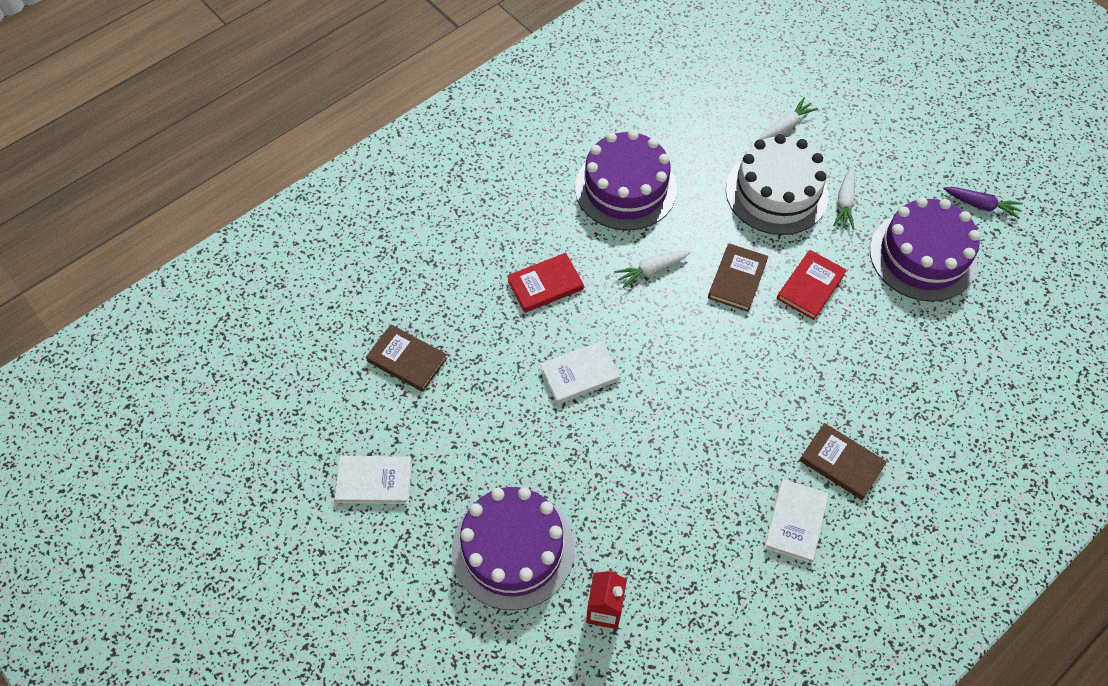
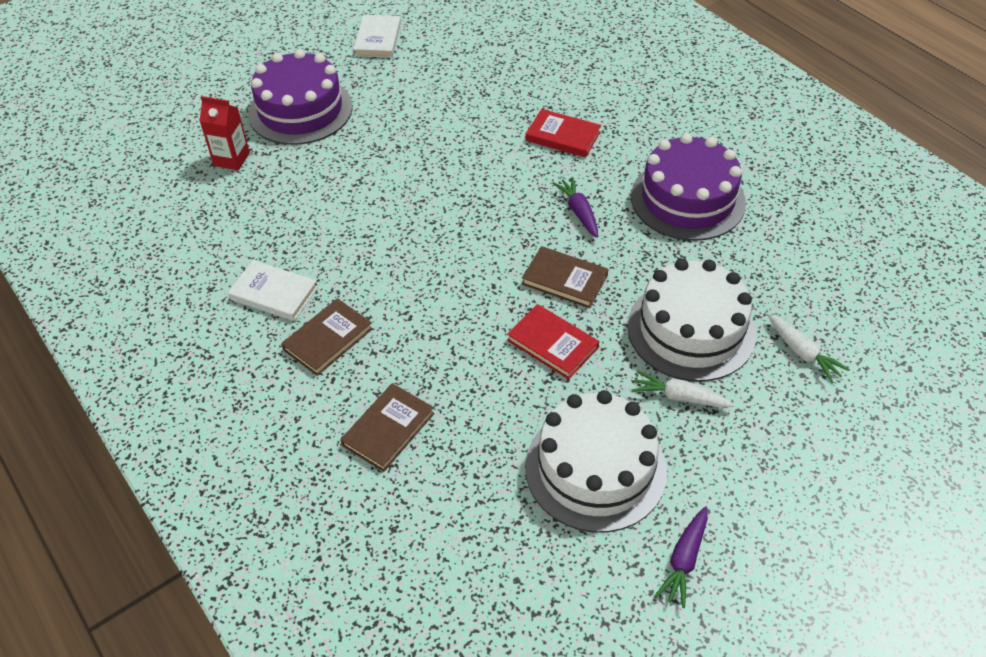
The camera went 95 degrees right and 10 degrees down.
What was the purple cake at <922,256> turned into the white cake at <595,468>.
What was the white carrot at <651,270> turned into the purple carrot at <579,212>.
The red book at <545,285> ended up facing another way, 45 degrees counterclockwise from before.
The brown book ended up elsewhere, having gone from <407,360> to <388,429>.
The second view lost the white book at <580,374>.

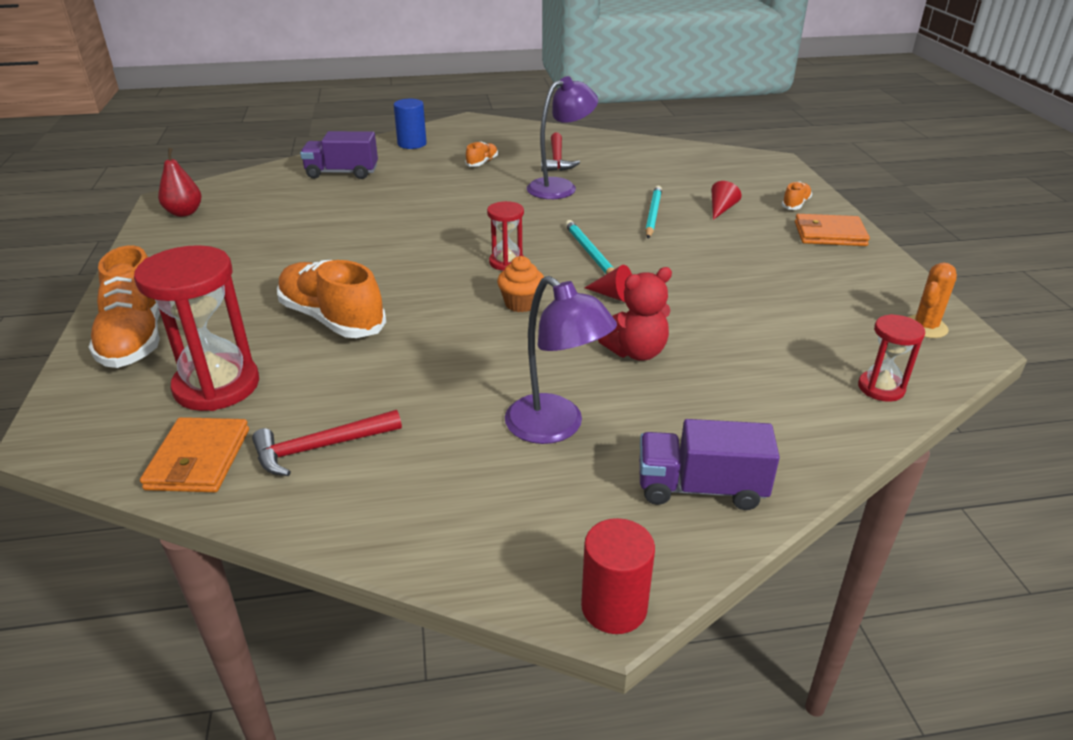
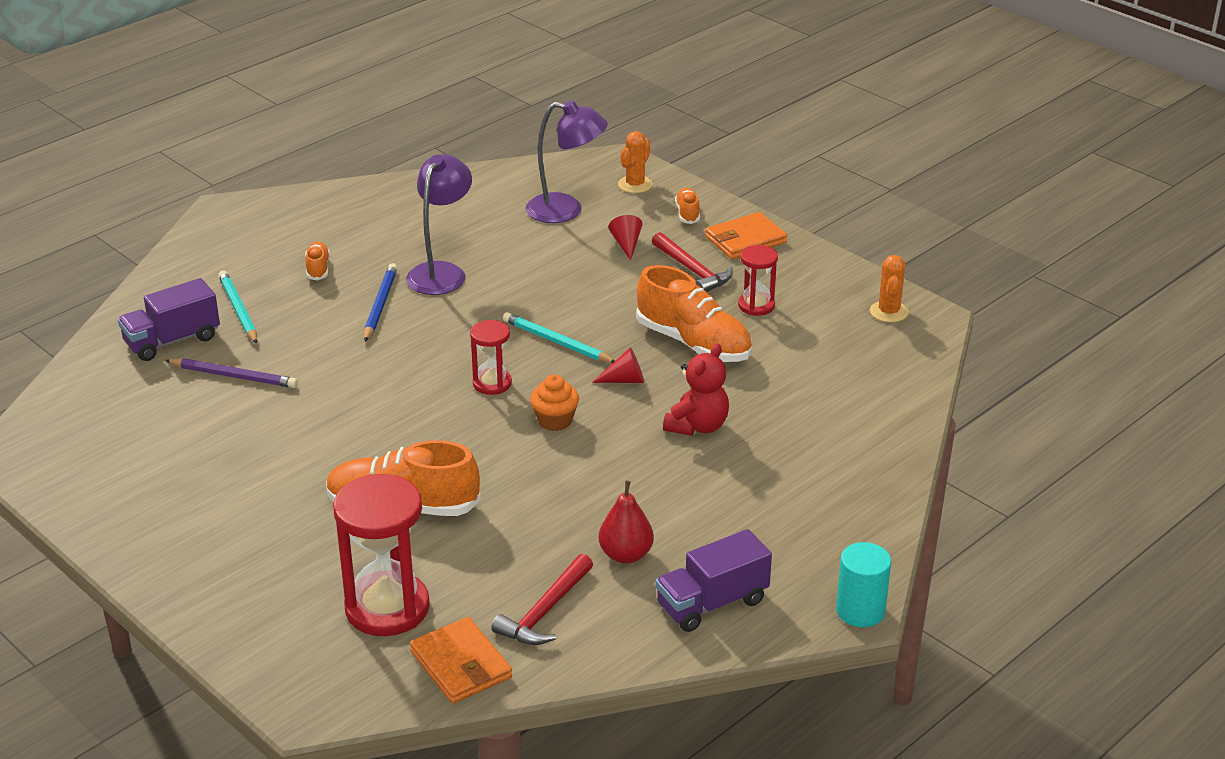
The camera went 35 degrees left and 0 degrees up.
The second view lost the blue cylinder at <412,144>.
The red hammer ended up elsewhere, having gone from <557,160> to <692,271>.
The red pear ended up elsewhere, having gone from <184,213> to <626,555>.
The turquoise pencil ended up elsewhere, having gone from <653,215> to <238,310>.
The orange shoe ended up elsewhere, having gone from <136,337> to <693,343>.
The purple lamp ended up elsewhere, having gone from <555,428> to <566,210>.
The red hourglass ended up elsewhere, having gone from <881,388> to <756,305>.
The purple truck ended up elsewhere, having gone from <700,488> to <712,603>.
What was the red cylinder at <614,607> turned into the turquoise cylinder at <860,611>.
The second view gained the orange cactus at <635,185>.
The second view gained the blue pencil at <380,305>.
The second view gained the purple pencil at <234,376>.

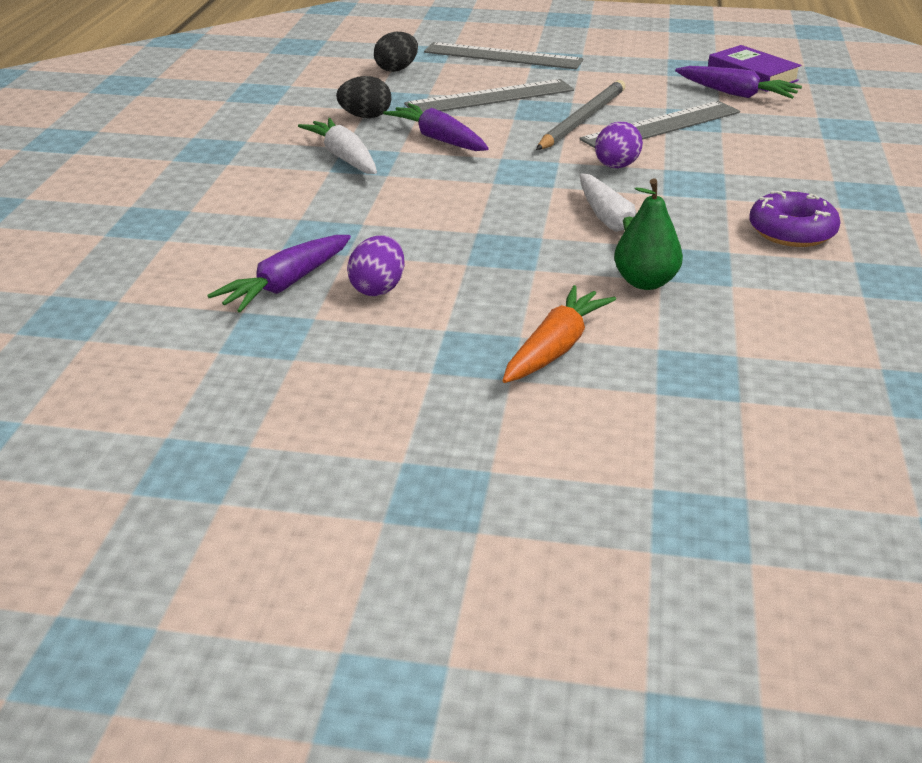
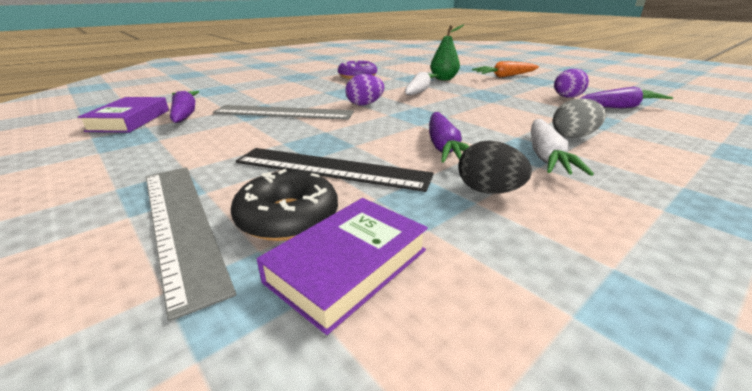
The camera went 140 degrees left and 5 degrees down.
Where the black egg stood at <396,69>, the purple book came to stand at <348,265>.
What was the grey ruler at <490,97> turned into the black ruler at <331,168>.
The second view lost the grey pencil at <582,120>.
The second view gained the grey egg at <573,136>.
The second view gained the black donut at <288,217>.

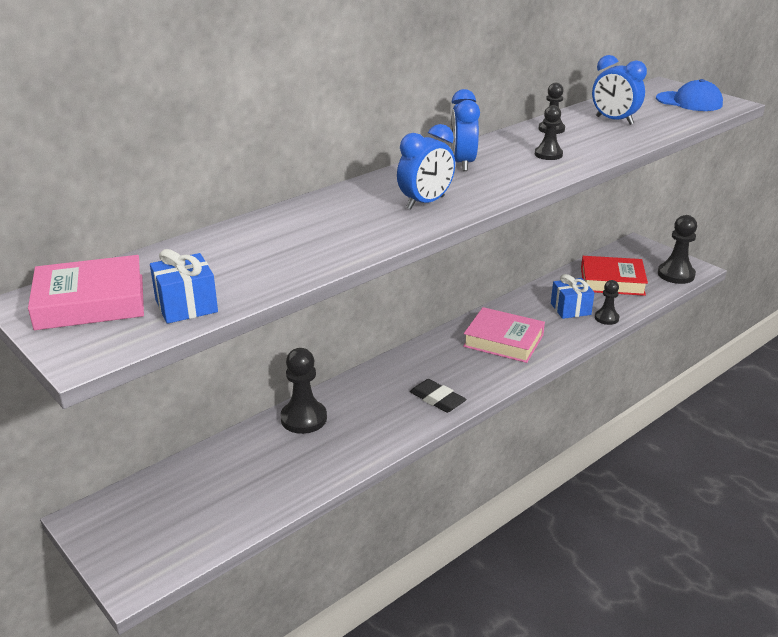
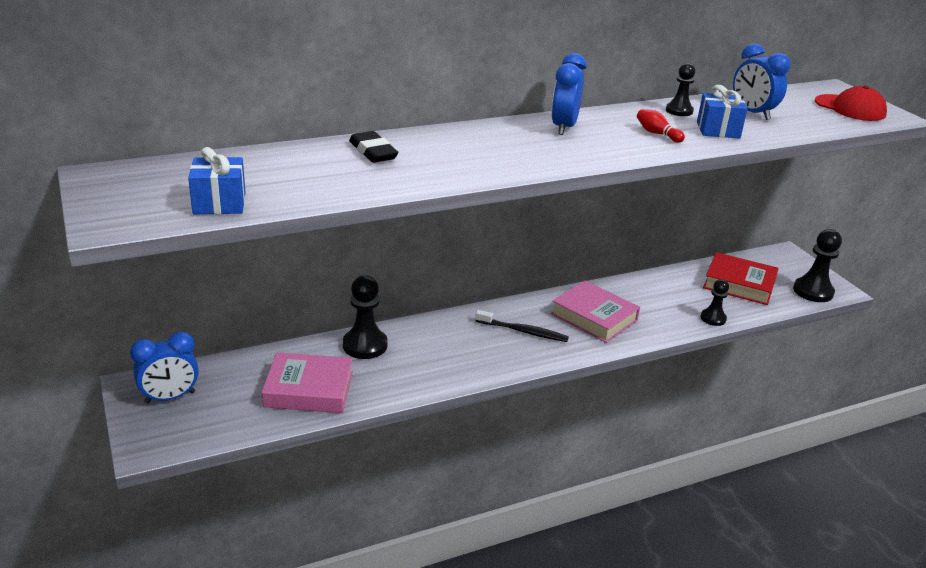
The camera went 15 degrees right and 0 degrees up.
What was the blue cap at <689,102> turned into the red cap at <850,108>.
Where the black pawn stood at <548,154>, the red bowling pin came to stand at <657,134>.
The blue clock ended up elsewhere, having gone from <425,203> to <170,397>.
The pink book ended up elsewhere, having gone from <90,302> to <309,389>.
The blue gift ended up elsewhere, having gone from <570,309> to <718,130>.
The black eraser ended up elsewhere, having gone from <437,399> to <373,152>.
The second view gained the black toothbrush at <523,331>.

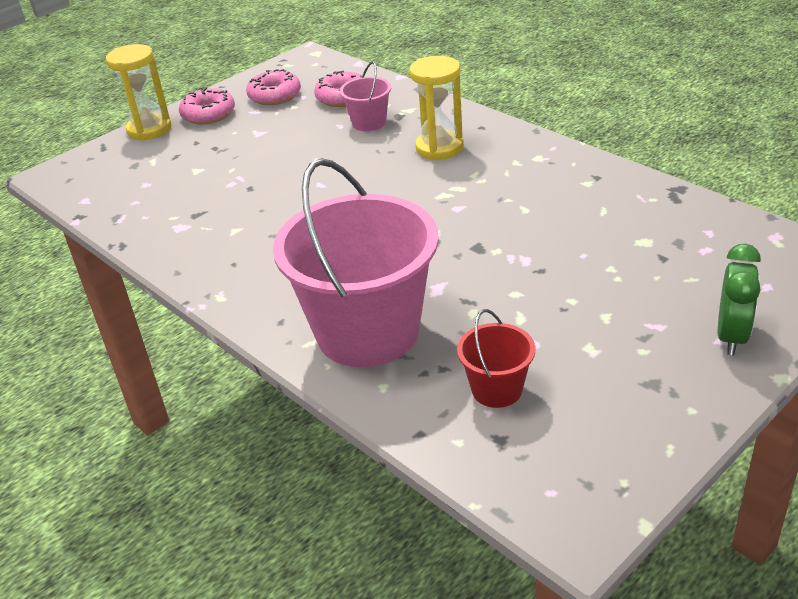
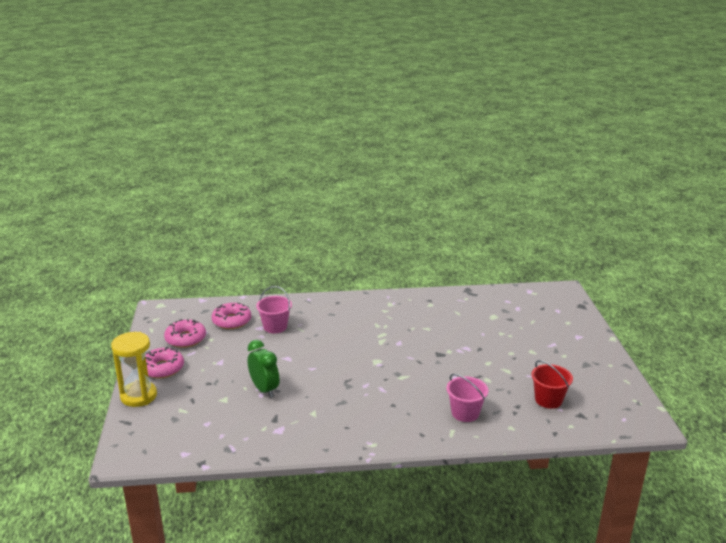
The camera went 55 degrees left and 10 degrees down.
The second view lost the yellow hourglass at <439,148>.
The size of the pink bucket at <367,332> changed by a factor of 0.45.
The green clock ended up elsewhere, having gone from <731,336> to <264,389>.

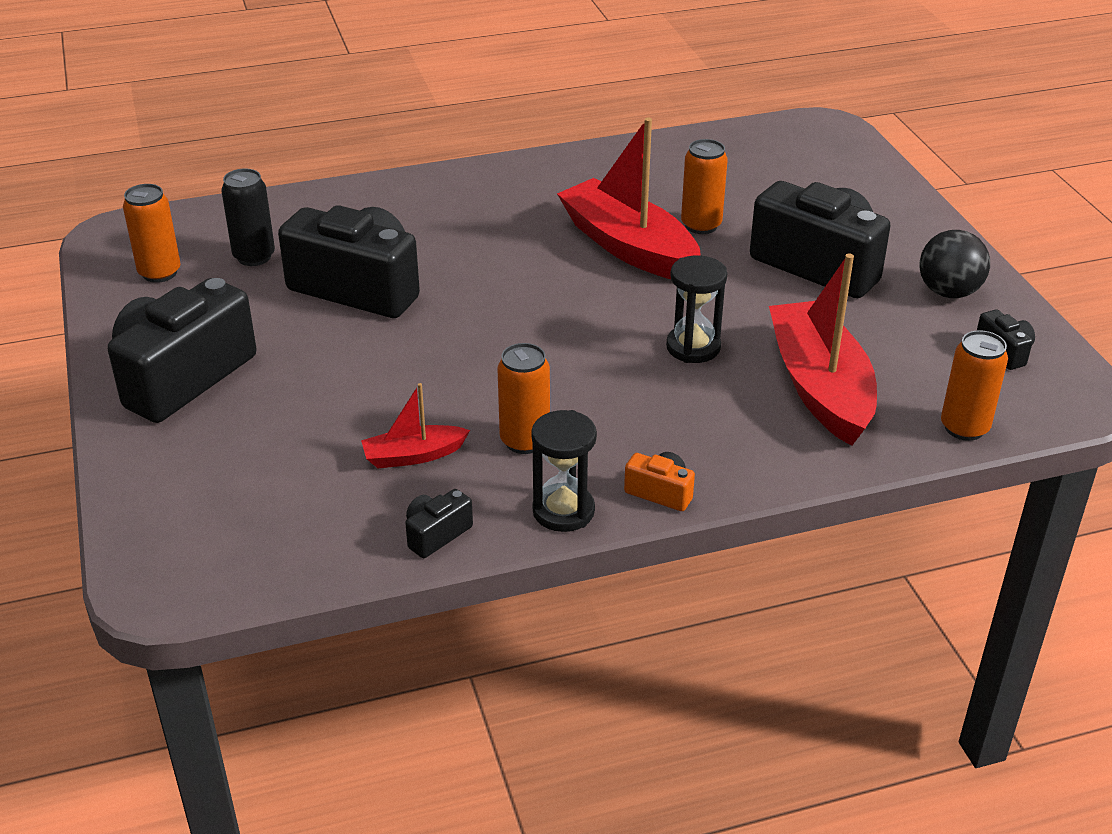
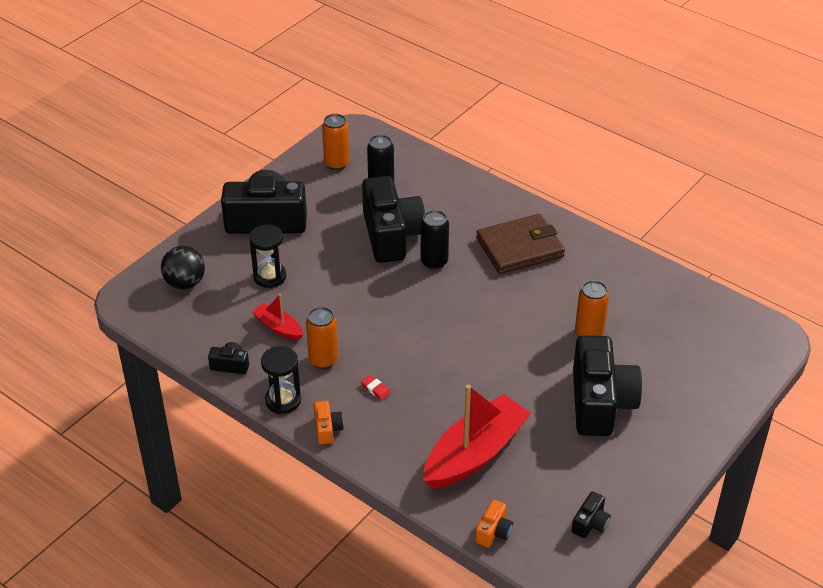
The camera went 55 degrees right and 5 degrees up.
The second view lost the red boat at <628,247>.
The black ball ended up elsewhere, having gone from <948,292> to <185,283>.
The black hourglass ended up elsewhere, having gone from <693,347> to <270,277>.
Where the orange can stood at <964,428>, the orange camera came to stand at <493,532>.
The second view gained the black can at <434,262>.
The second view gained the brown wallet at <520,247>.
The second view gained the red eraser at <375,389>.

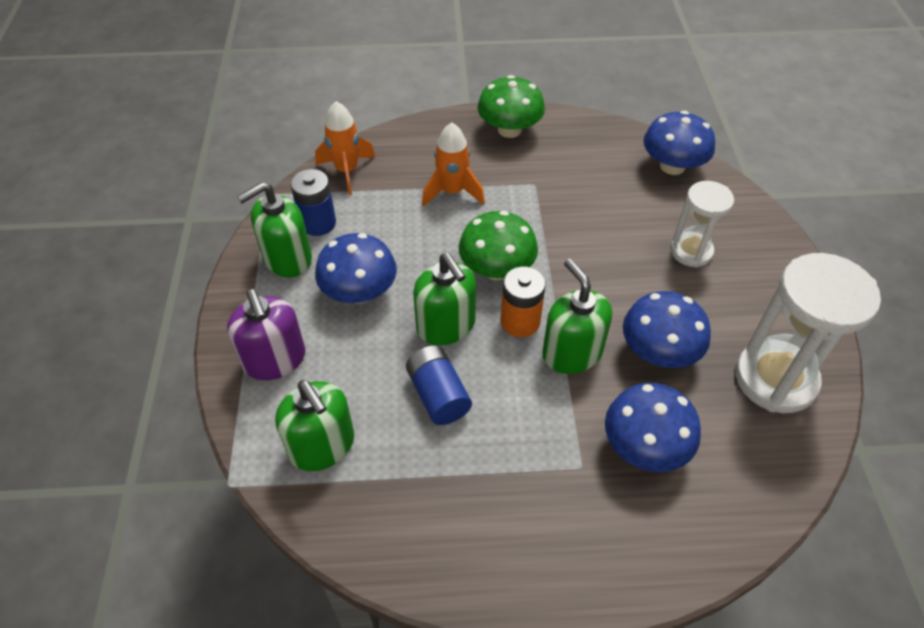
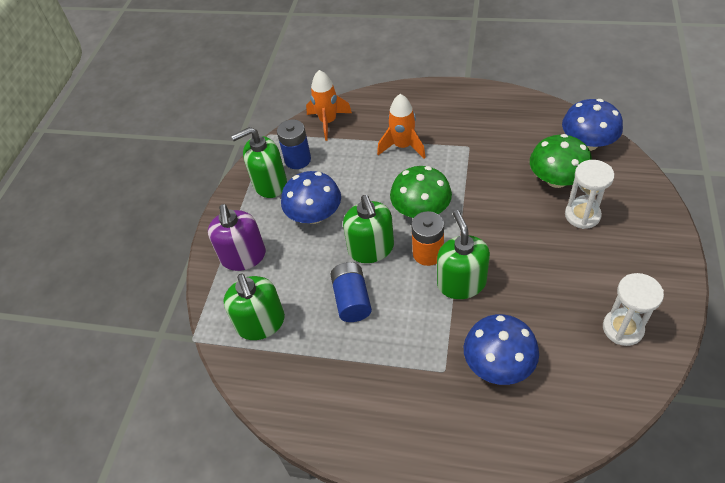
The camera went 20 degrees right and 0 degrees up.
The green mushroom ended up elsewhere, having gone from <509,129> to <556,179>.
The size of the white hourglass at <775,379> changed by a factor of 0.60.
The second view lost the blue mushroom at <658,351>.

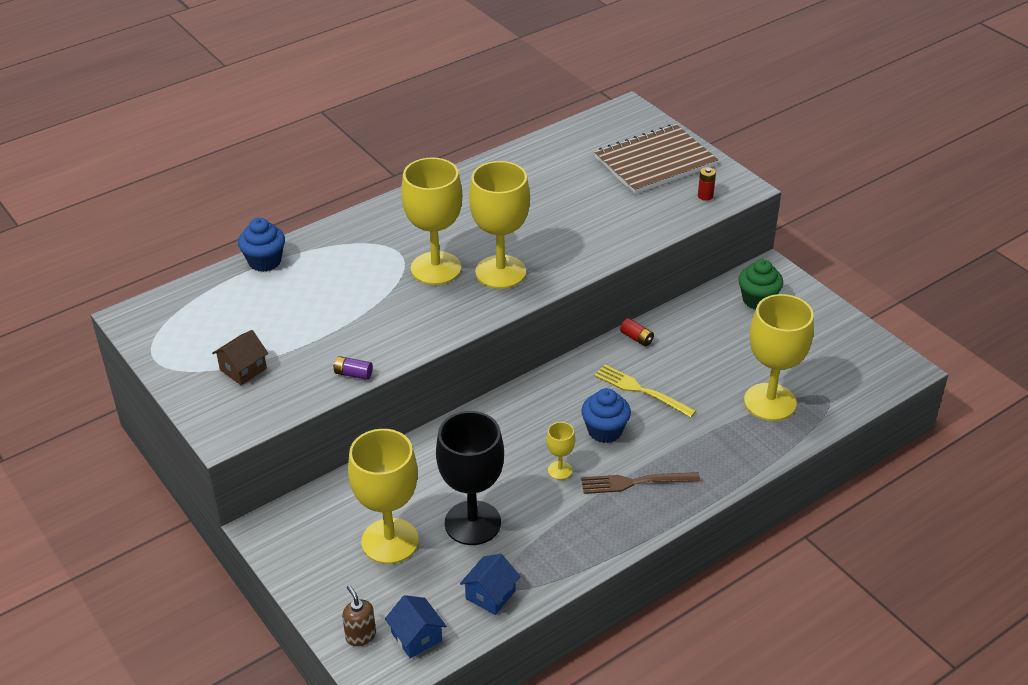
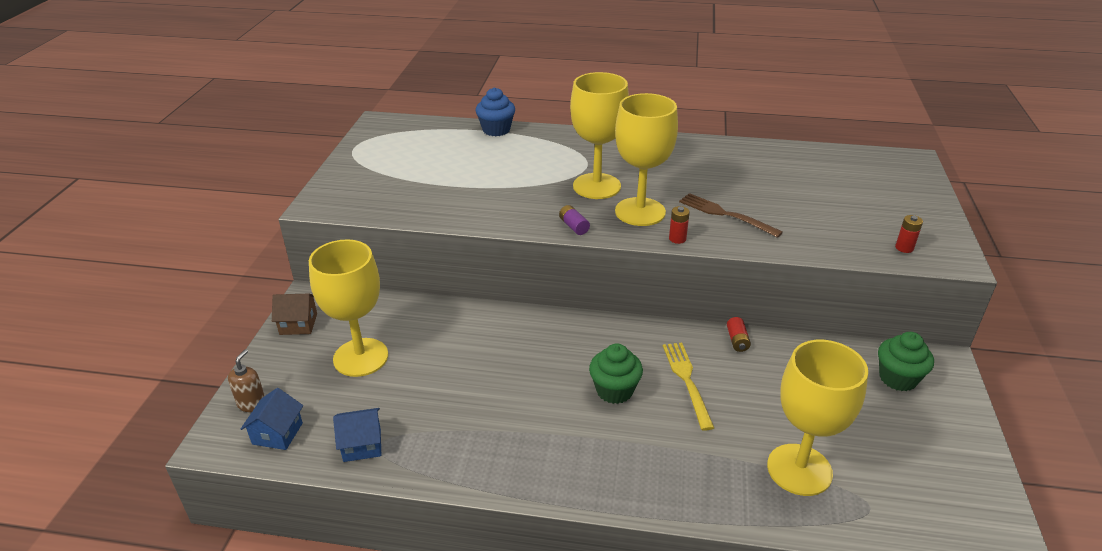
The camera went 45 degrees right and 5 degrees down.
The second view lost the brown notebook at <655,161>.
The brown house ended up elsewhere, having gone from <243,369> to <298,324>.
The purple battery ended up elsewhere, having gone from <353,374> to <574,226>.
What was the blue cupcake at <605,431> turned into the green cupcake at <614,390>.
The second view lost the black goblet at <472,523>.
The second view lost the yellow goblet at <560,470>.
The brown fork ended up elsewhere, having gone from <634,482> to <725,214>.
The second view gained the red battery at <677,239>.

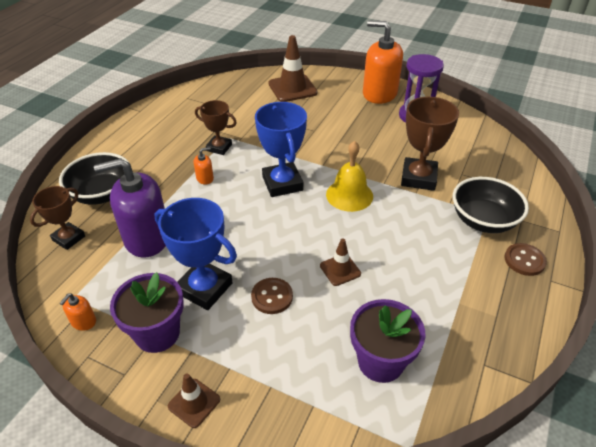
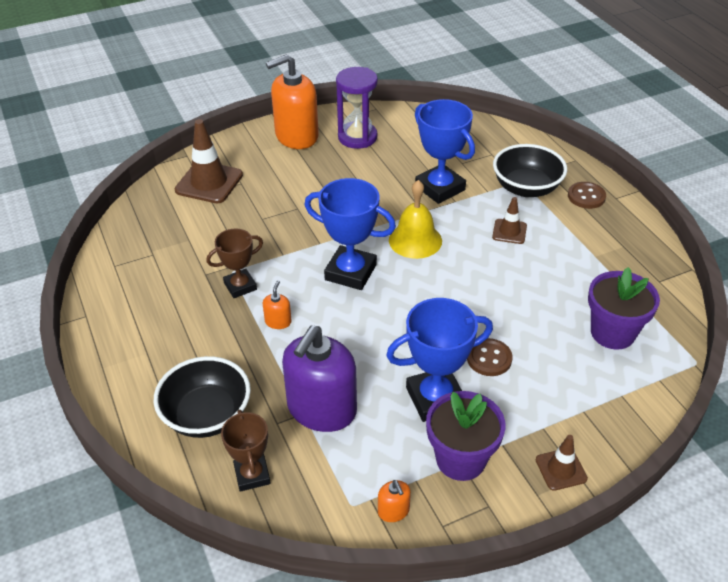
The camera went 50 degrees left and 0 degrees up.
What was the brown trophy at <418,178> turned into the blue trophy at <440,188>.
The brown traffic cone ended up elsewhere, having gone from <340,270> to <509,231>.

